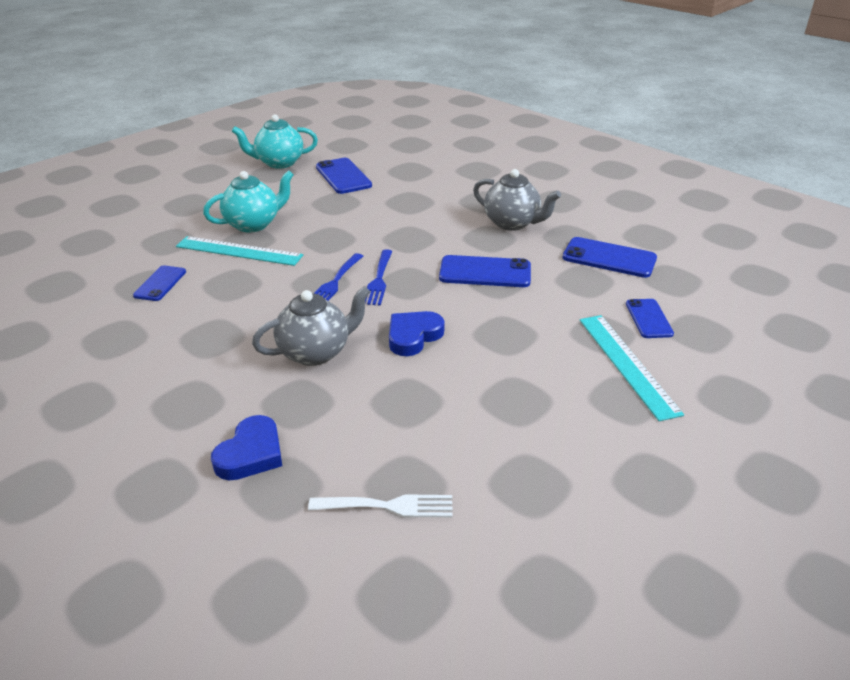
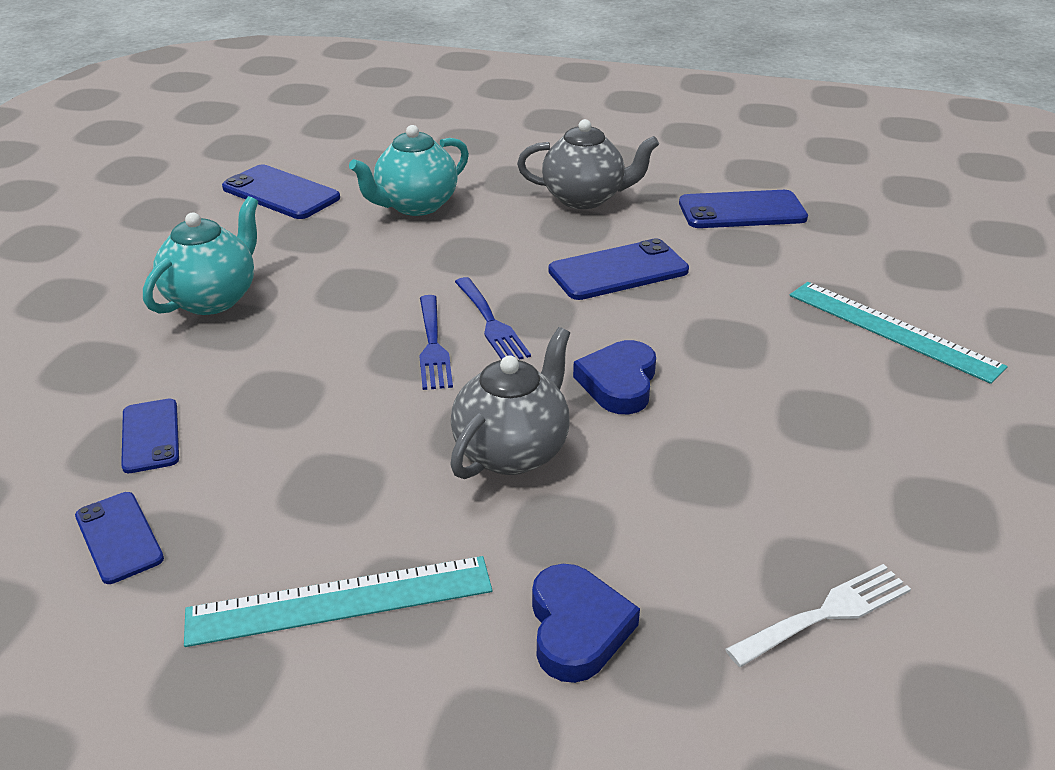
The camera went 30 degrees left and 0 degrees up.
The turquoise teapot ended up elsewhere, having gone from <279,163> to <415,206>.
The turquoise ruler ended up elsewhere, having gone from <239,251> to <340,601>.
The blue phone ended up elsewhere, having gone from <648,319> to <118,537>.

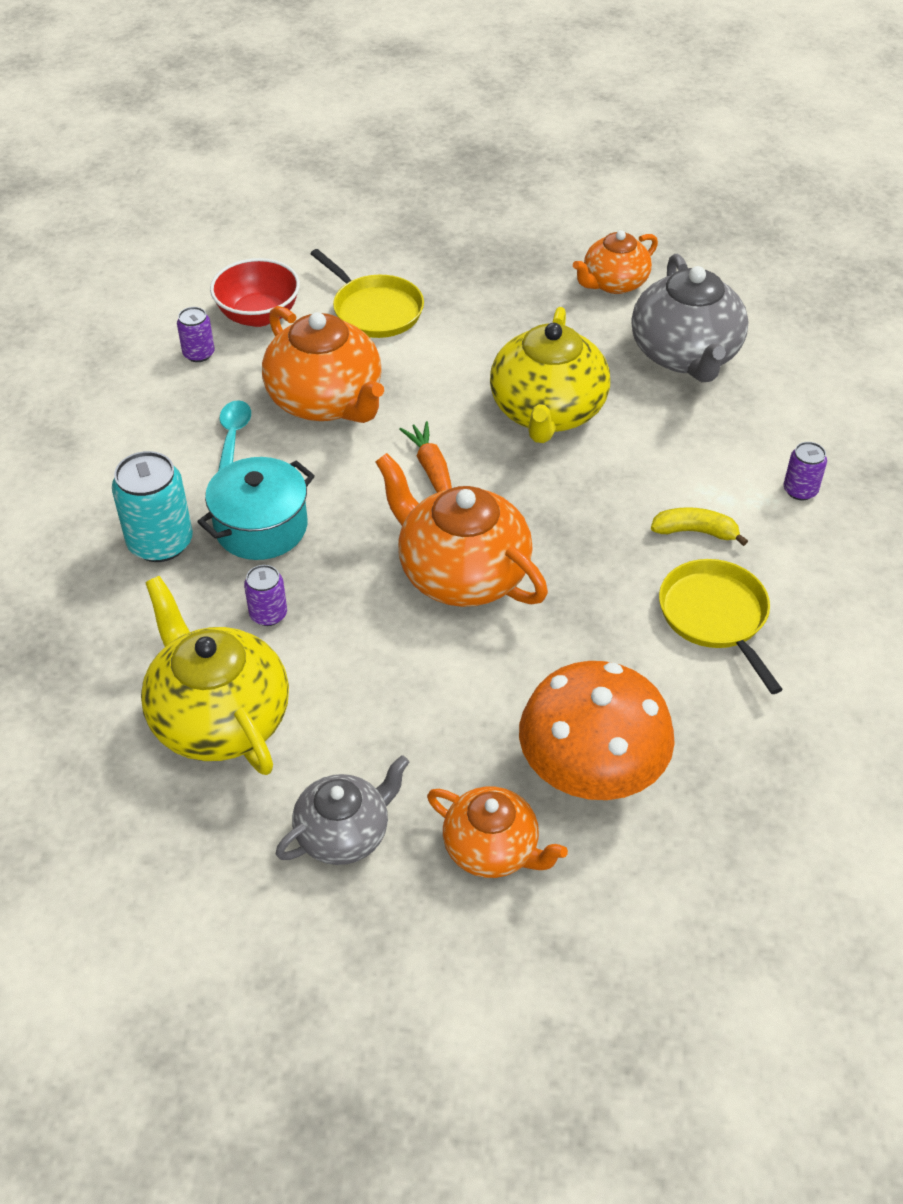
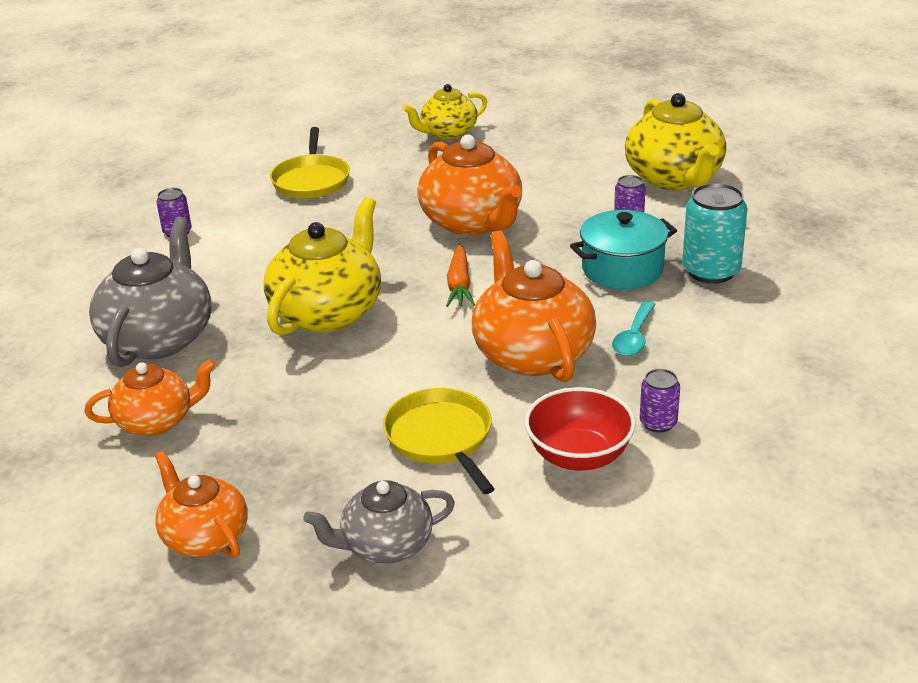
The camera went 160 degrees left and 15 degrees down.
The second view lost the yellow banana at <695,531>.
Where the orange mushroom stood at <590,774>, the yellow teapot came to stand at <448,133>.
The grey teapot ended up elsewhere, having gone from <344,833> to <385,545>.
The orange teapot ended up elsewhere, having gone from <492,849> to <204,537>.

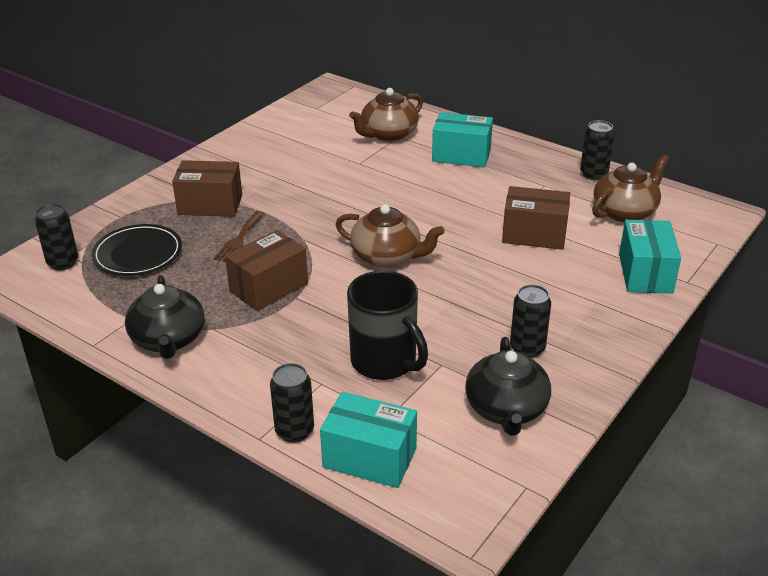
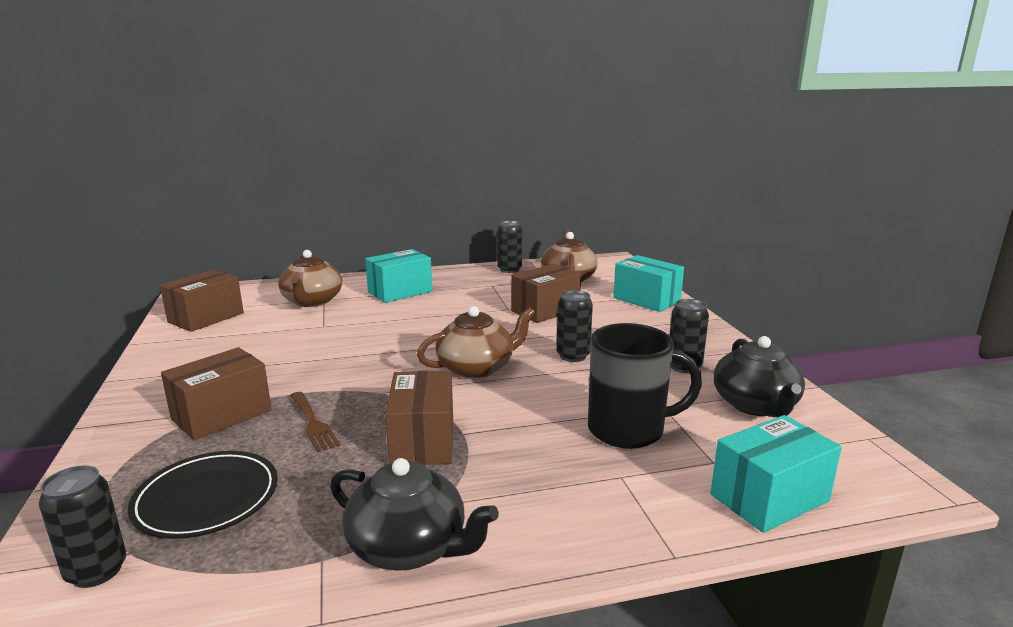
The camera went 50 degrees left and 15 degrees down.
The black teapot at <506,409> ended up facing another way, 45 degrees clockwise from before.
The black can ended up elsewhere, having gone from <294,431> to <573,356>.
The second view gained the brown box at <206,317>.

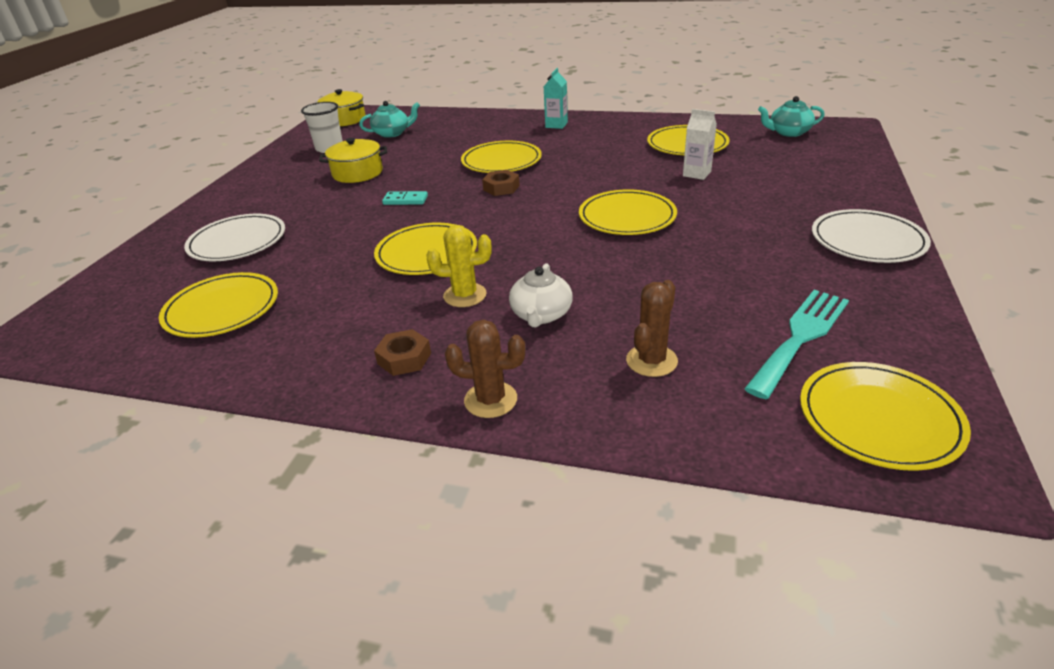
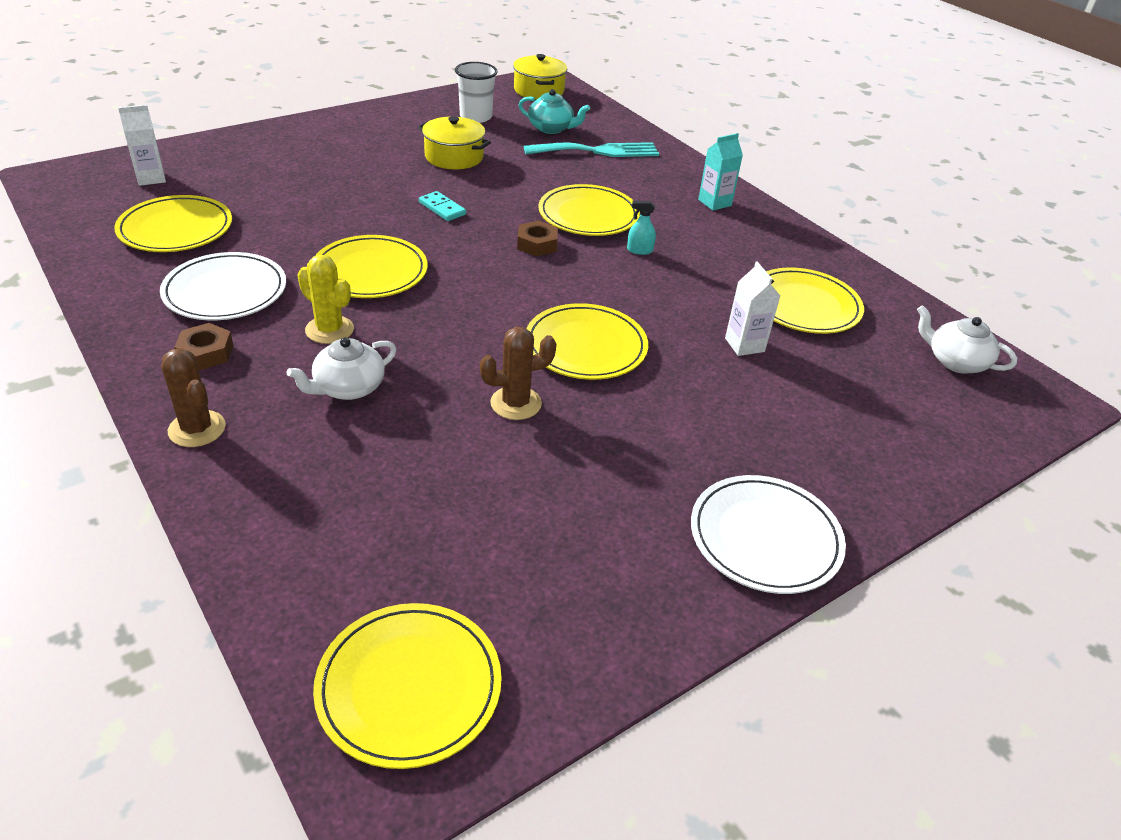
The camera went 35 degrees right and 5 degrees up.
What was the turquoise teapot at <788,132> turned into the white teapot at <955,361>.
The white plate ended up elsewhere, having gone from <237,242> to <225,291>.
The brown cactus ended up elsewhere, having gone from <651,361> to <516,403>.
The turquoise fork ended up elsewhere, having gone from <800,337> to <598,151>.
The second view gained the white carton at <151,178>.
The second view gained the turquoise spray bottle at <639,250>.

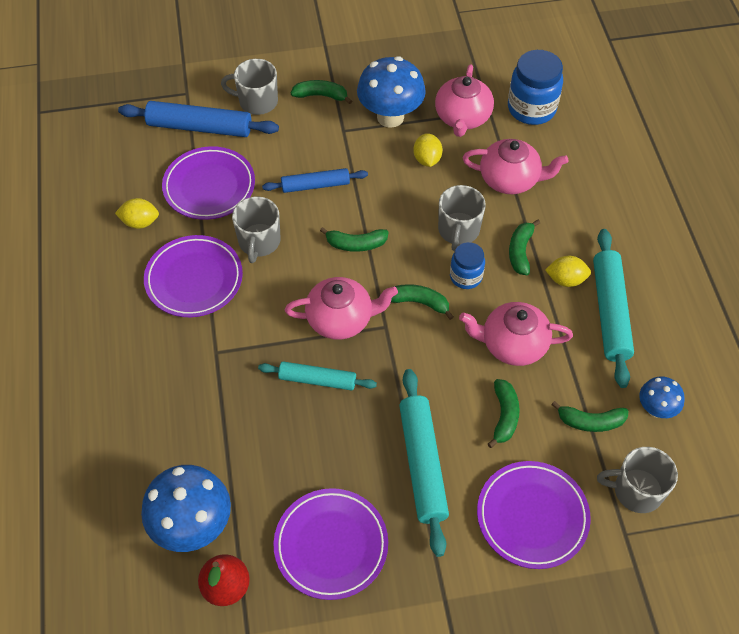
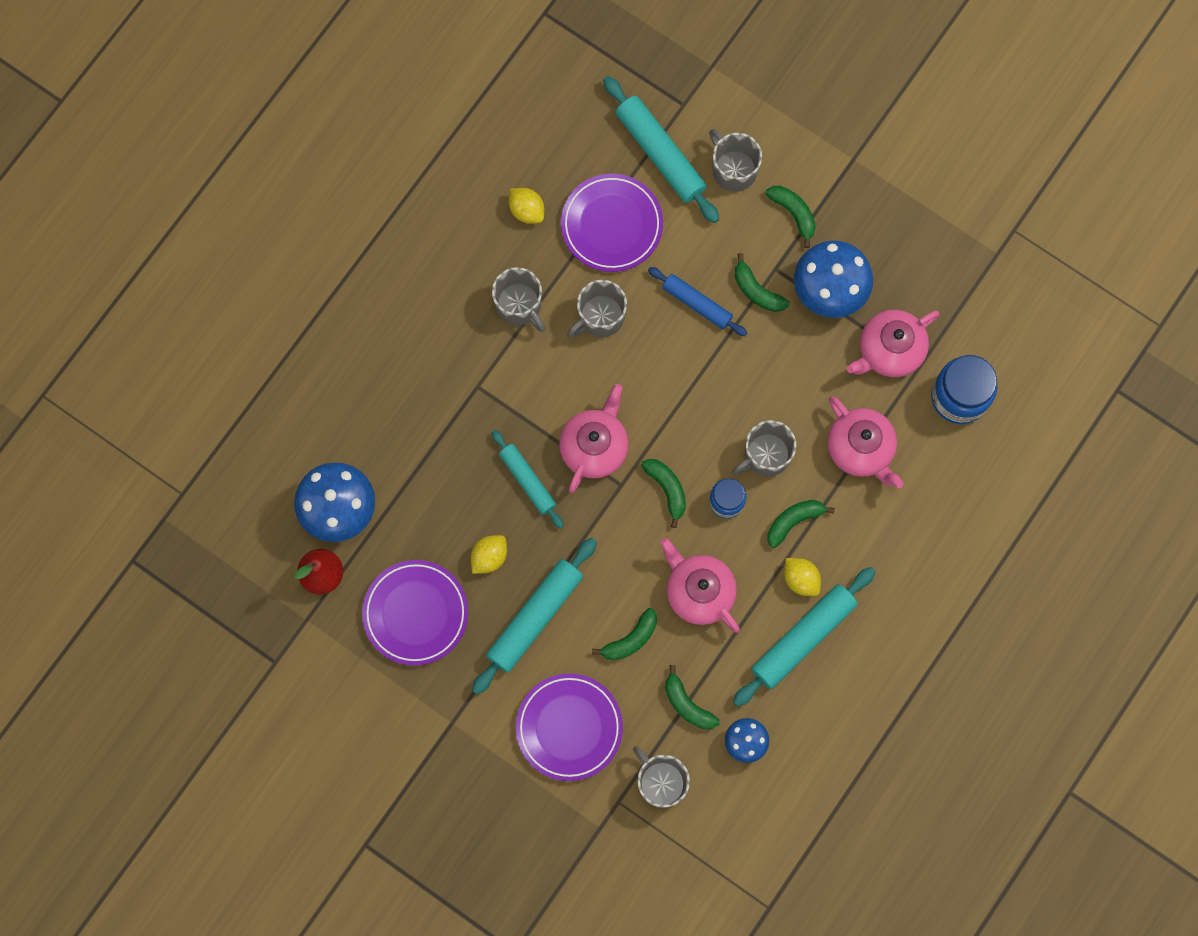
The camera went 45 degrees right and 20 degrees up.
What was the blue rolling pin at <200,127> turned into the turquoise rolling pin at <660,153>.
The yellow lemon ended up elsewhere, having gone from <427,159> to <489,557>.
The green banana ended up elsewhere, having gone from <356,244> to <756,291>.
Where the purple plate stood at <194,279>, the grey mug came to stand at <519,305>.
The pink teapot at <341,319> ended up facing another way, 105 degrees counterclockwise from before.

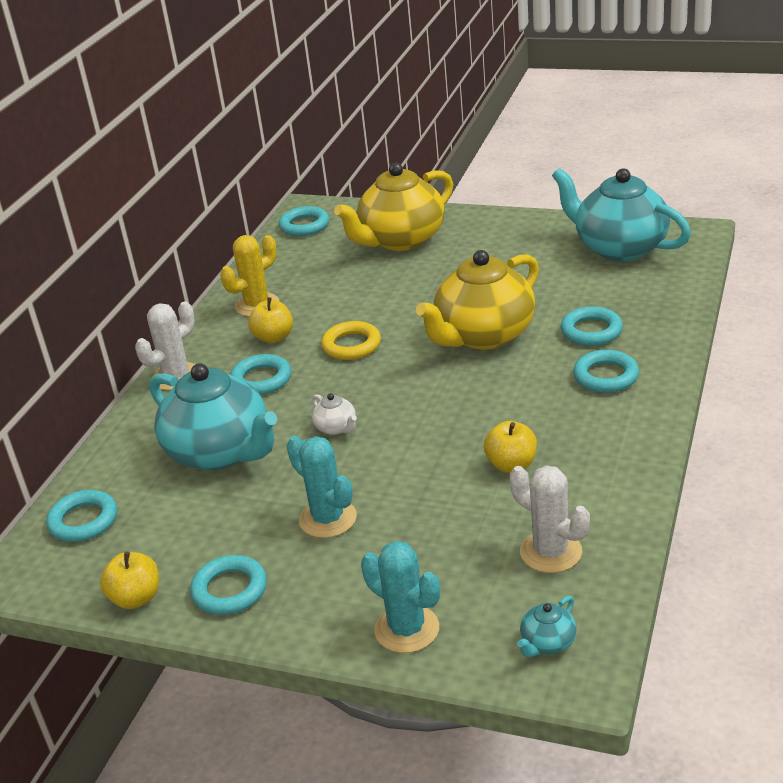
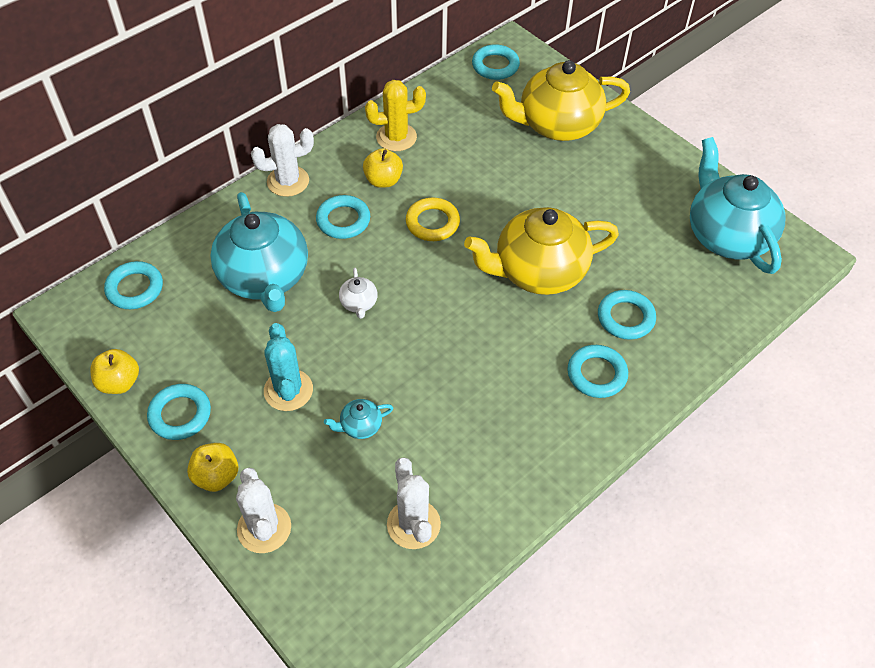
The camera went 25 degrees right and 20 degrees up.
The yellow apple ended up elsewhere, having gone from <511,465> to <216,476>.
What was the turquoise cactus at <407,629> turned into the white cactus at <264,528>.
The turquoise teapot ended up elsewhere, having gone from <547,643> to <360,426>.

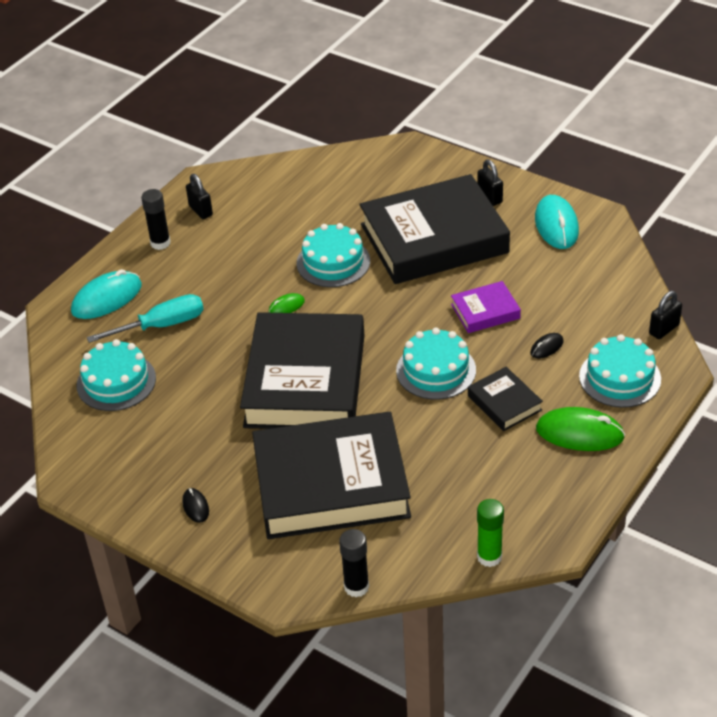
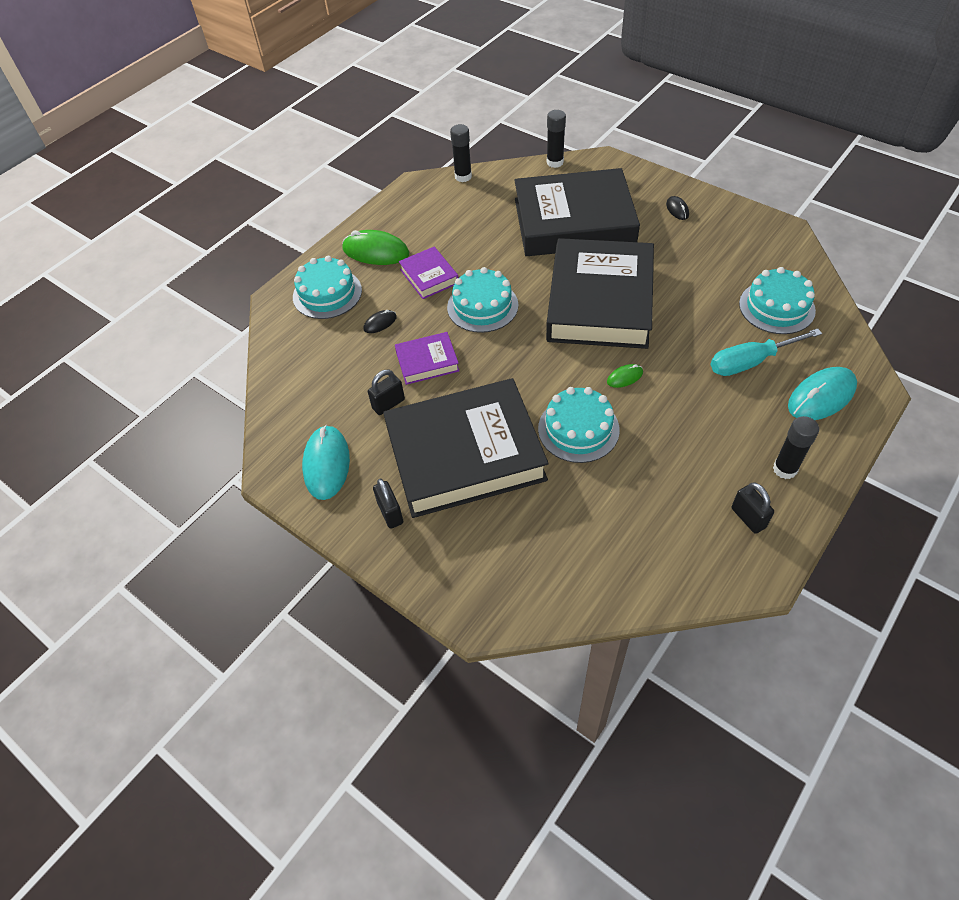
The camera went 175 degrees left and 10 degrees up.
The black padlock ended up elsewhere, having gone from <664,329> to <388,404>.
What was the black book at <504,403> turned into the purple book at <429,276>.
What was the green glue stick at <489,557> turned into the black glue stick at <463,176>.

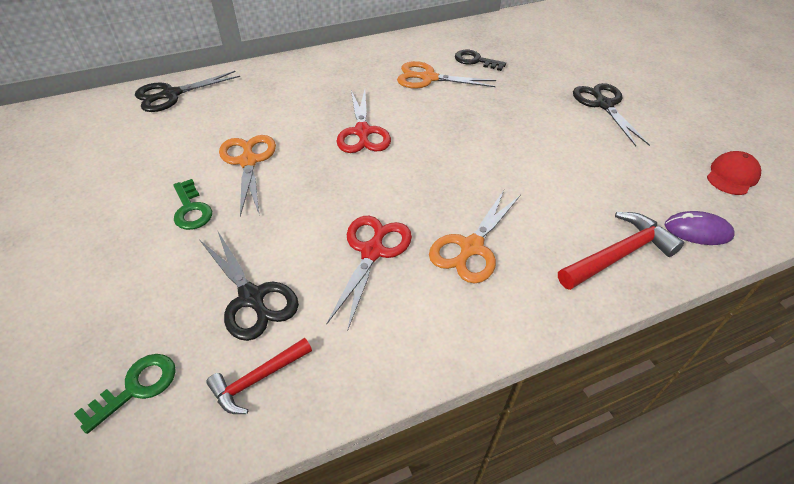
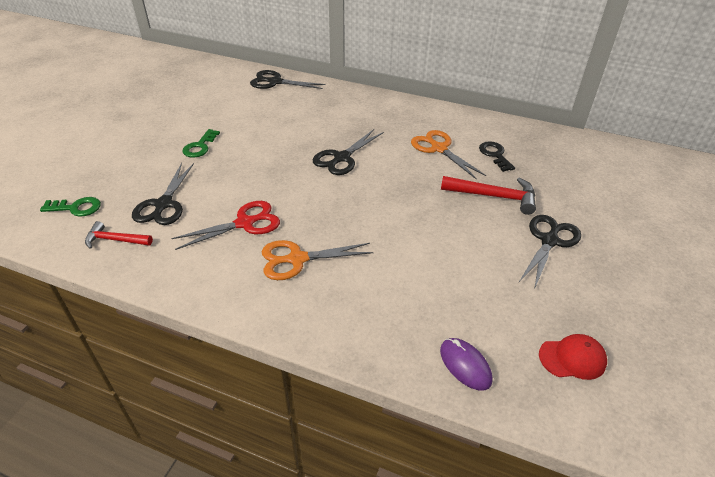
The camera went 45 degrees right and 5 degrees down.
What was the red scissors at <362,132> turned into the black scissors at <342,158>.
The second view lost the orange scissors at <248,161>.
The red hammer ended up elsewhere, having gone from <618,254> to <494,196>.

